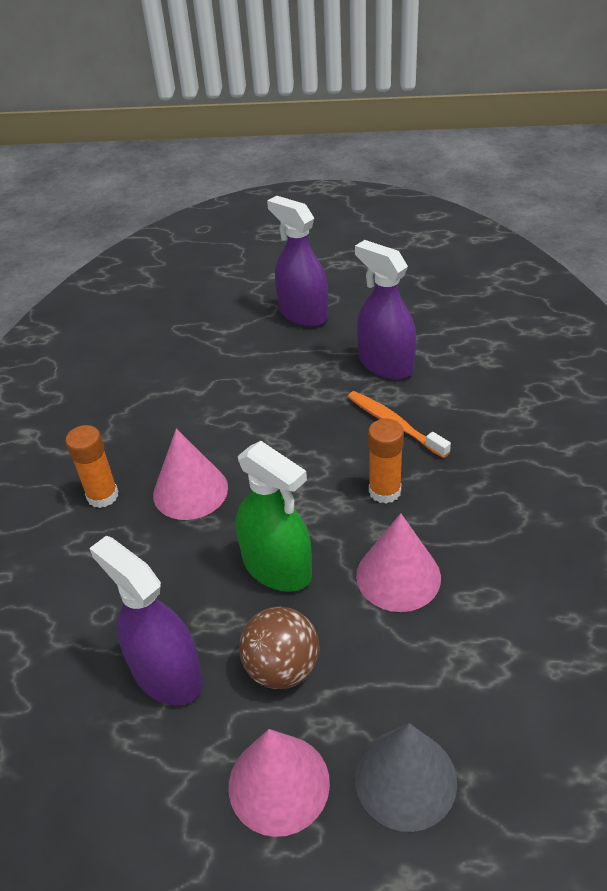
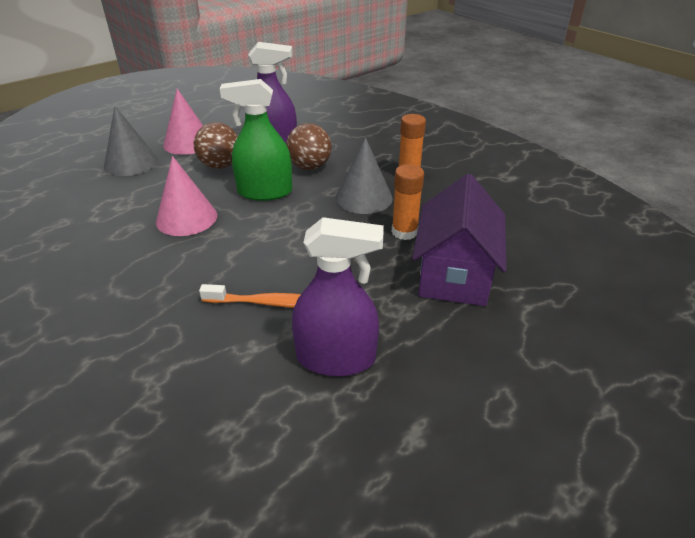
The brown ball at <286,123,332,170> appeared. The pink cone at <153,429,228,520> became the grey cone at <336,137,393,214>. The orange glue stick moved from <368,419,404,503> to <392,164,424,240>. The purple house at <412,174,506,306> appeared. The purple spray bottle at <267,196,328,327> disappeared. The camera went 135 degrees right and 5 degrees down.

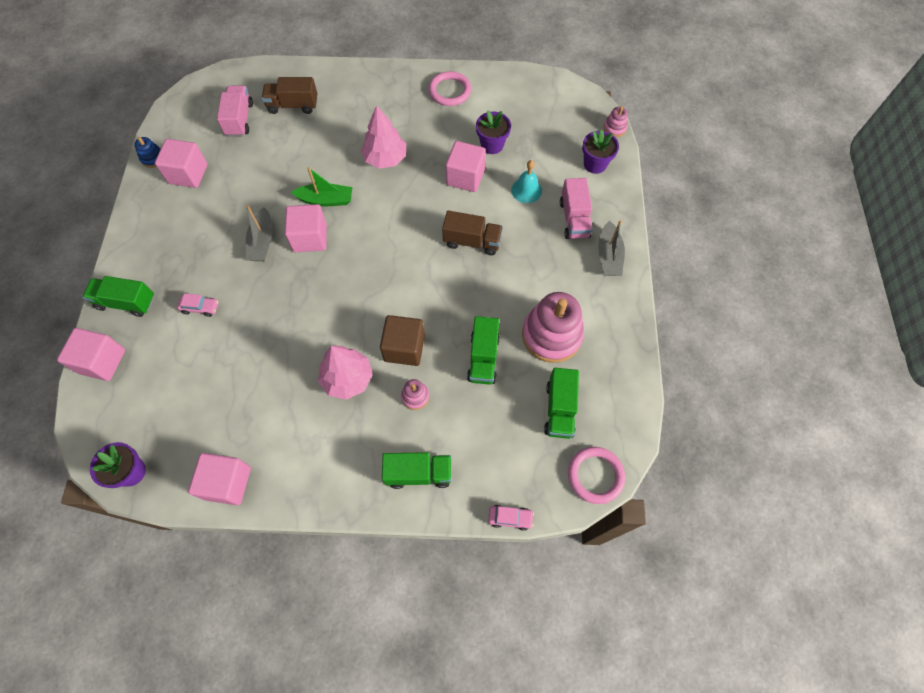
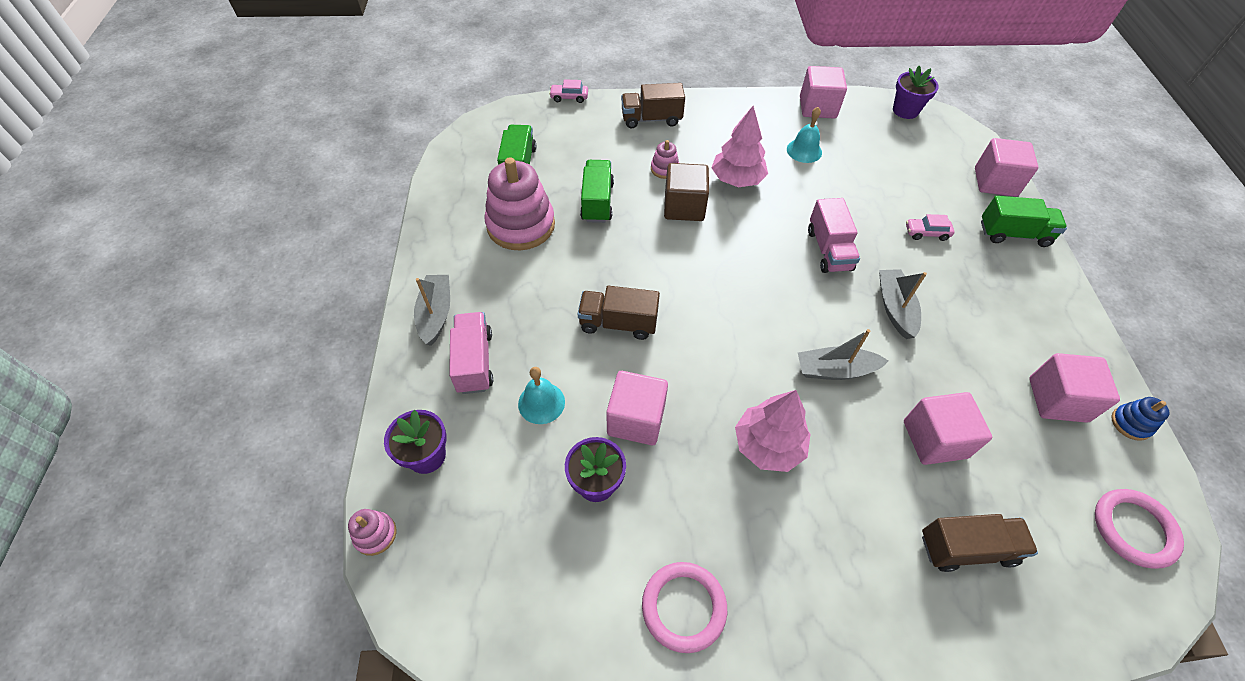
The green truck at <382,452,452,489> became the brown truck at <621,83,685,128>. The turquoise bell at <787,107,822,163> appeared. The green boat at <291,167,352,206> became the grey boat at <798,329,889,380>. The pink truck moved from <217,85,253,137> to <808,198,860,273>. The pink cube moved from <285,204,327,252> to <904,392,992,465>. The pink ring moved from <568,447,625,504> to <1095,489,1184,569>. The camera went 175 degrees right and 10 degrees down.

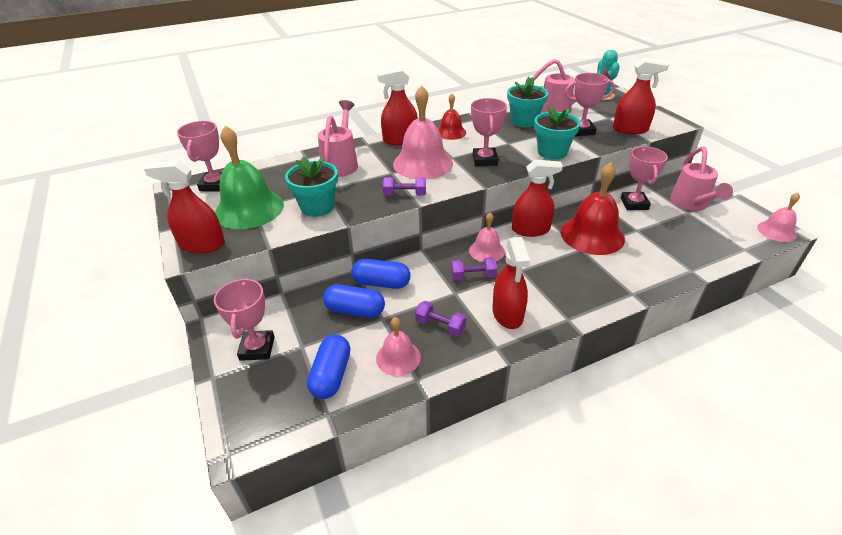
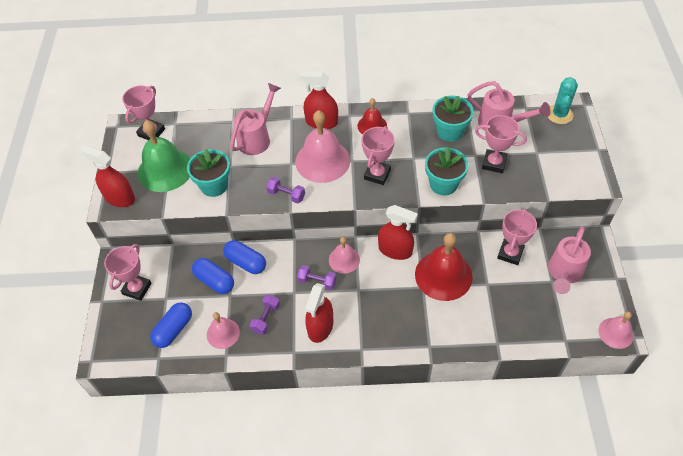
The purple dumbbell at <415,301,467,337> turned 60 degrees clockwise. The red spray bottle at <613,58,669,134> disappeared. The camera went 25 degrees right and 15 degrees up.

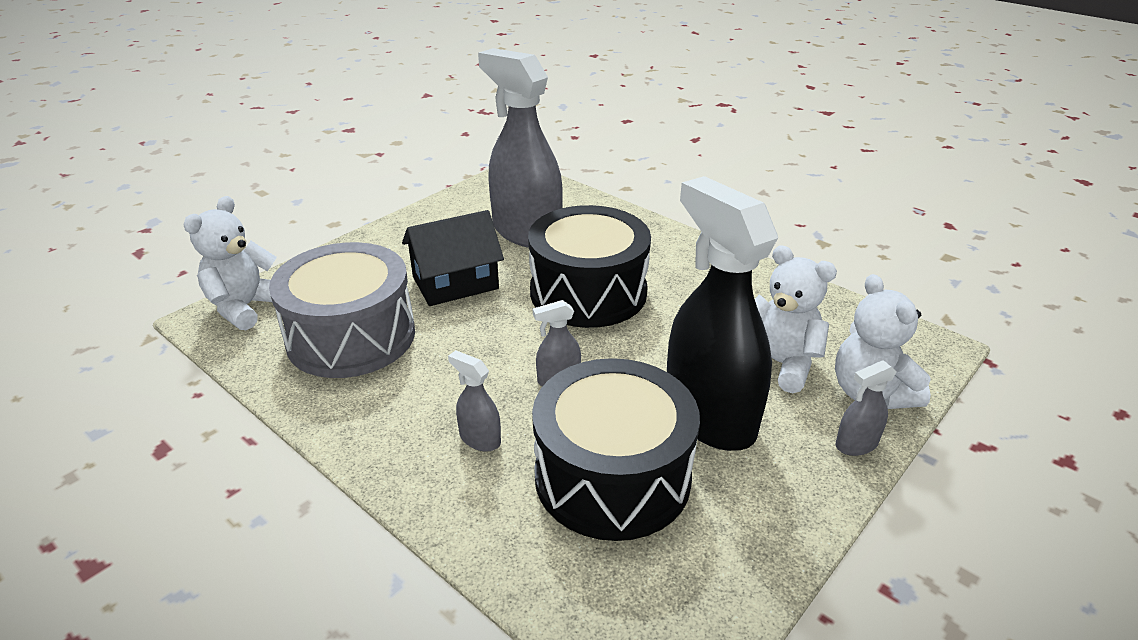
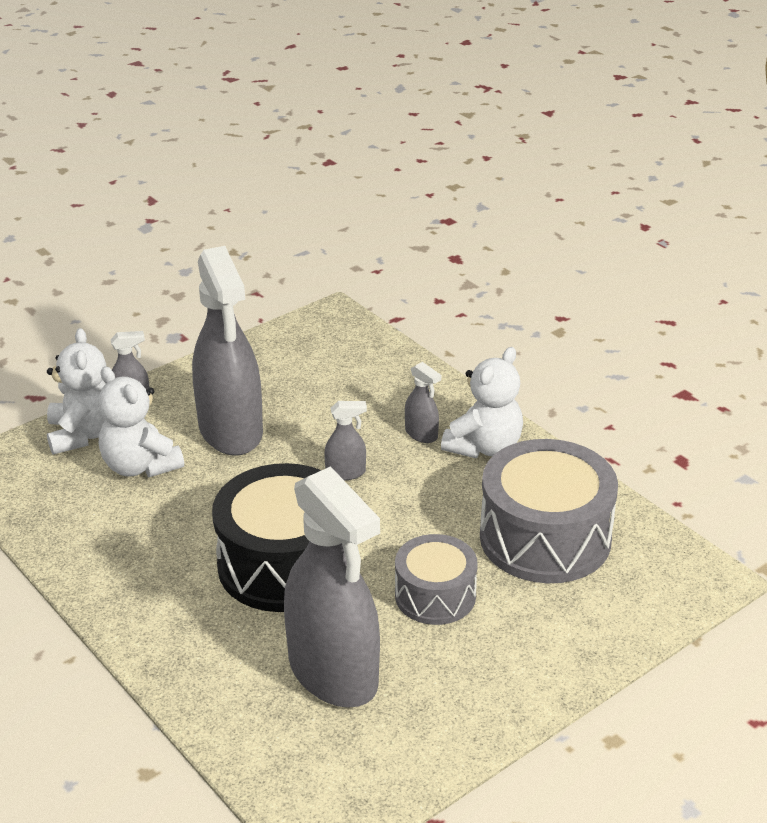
The black spray bottle at <667,176,778,451> became the grey spray bottle at <192,246,263,456>. The black house at <402,210,504,306> was replaced by the grey drum at <395,534,478,625>. The white teddy bear moved from <183,196,277,330> to <441,347,523,458>. The black drum at <532,358,700,541> disappeared. The camera went 170 degrees left and 0 degrees up.

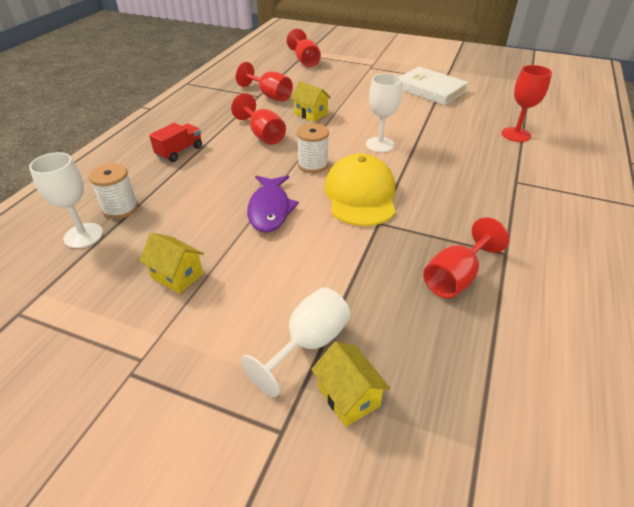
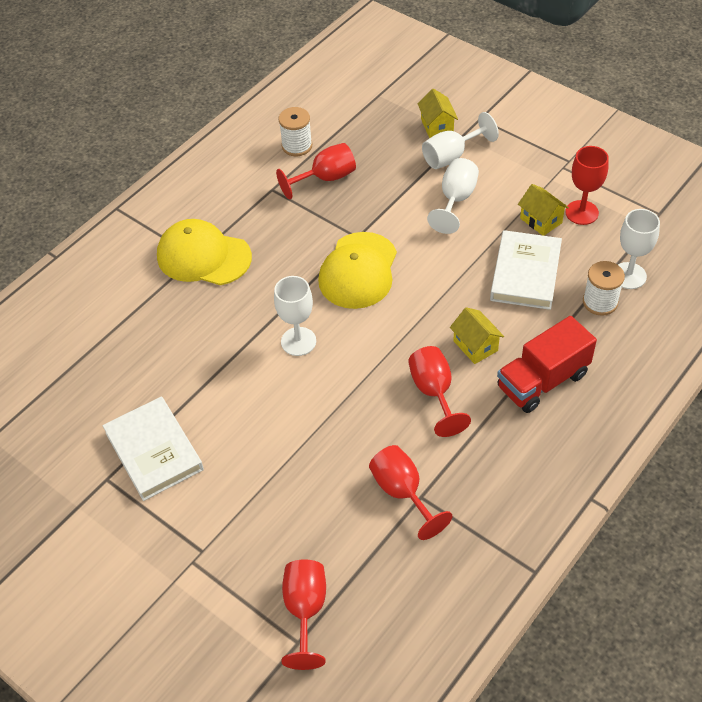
The yellow cap at <157,219,252,285> appeared. The white spool moved from <297,123,329,173> to <278,107,312,156>. The white goblet at <427,158,479,234> appeared. The yellow house moved from <291,81,331,122> to <450,307,504,364>. The white book at <490,230,562,310> appeared. The red truck at <149,123,202,162> changed to 1.61 times the size. The red goblet moved from <502,65,552,142> to <565,146,609,225>. The purple fish at <247,175,299,232> disappeared. The camera went 160 degrees left and 10 degrees up.

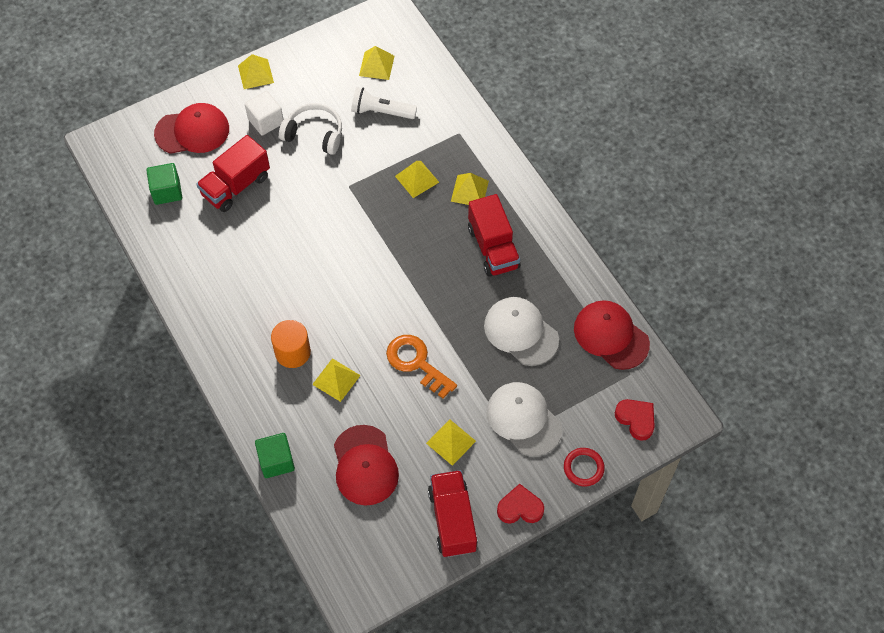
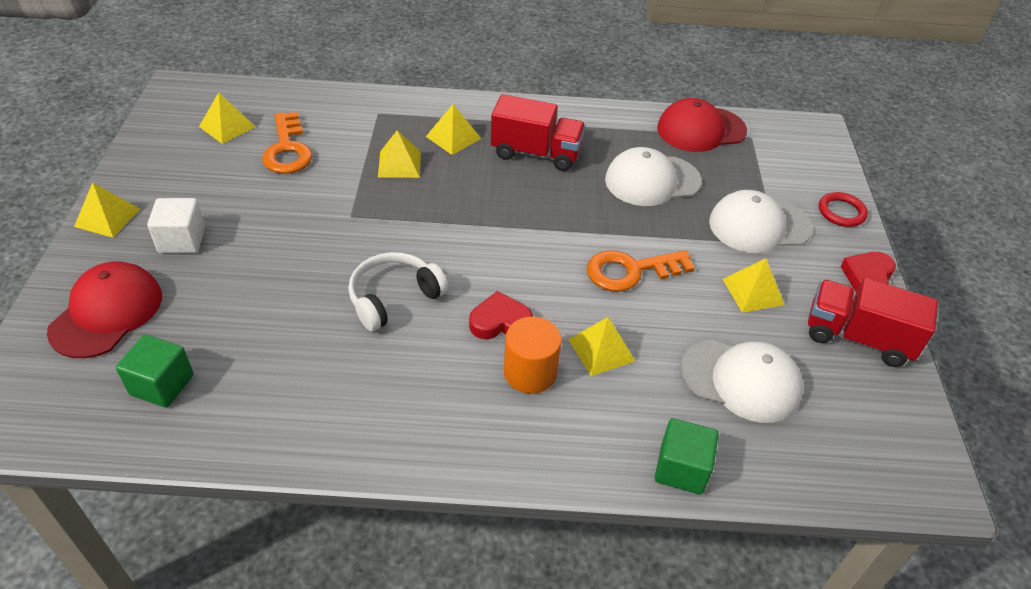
The white flashlight at <351,87,417,119> was replaced by the orange key at <262,112,312,174>. The white headphones moved from <279,103,342,155> to <348,252,448,331>. The red heart moved from <615,399,655,441> to <469,291,533,339>. The red cap at <334,425,399,505> became the white cap at <680,340,803,423>. The red truck at <196,135,270,212> disappeared. The camera went 60 degrees left and 15 degrees down.

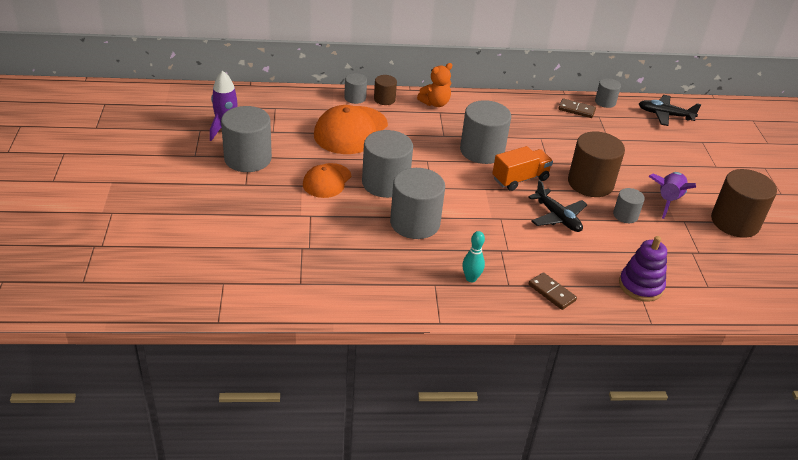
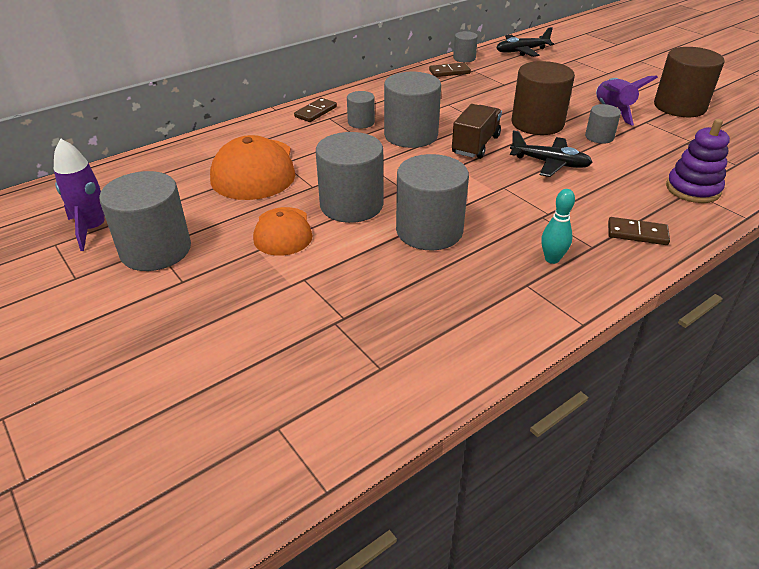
The orange teddy bear at <417,63,452,107> was replaced by the brown domino at <294,98,337,122>. The grey cylinder moved from <344,73,367,104> to <347,91,375,129>. The orange truck at <492,146,553,191> became the brown truck at <452,104,502,159>. The brown cylinder at <374,75,397,105> disappeared. The camera went 30 degrees left and 0 degrees up.

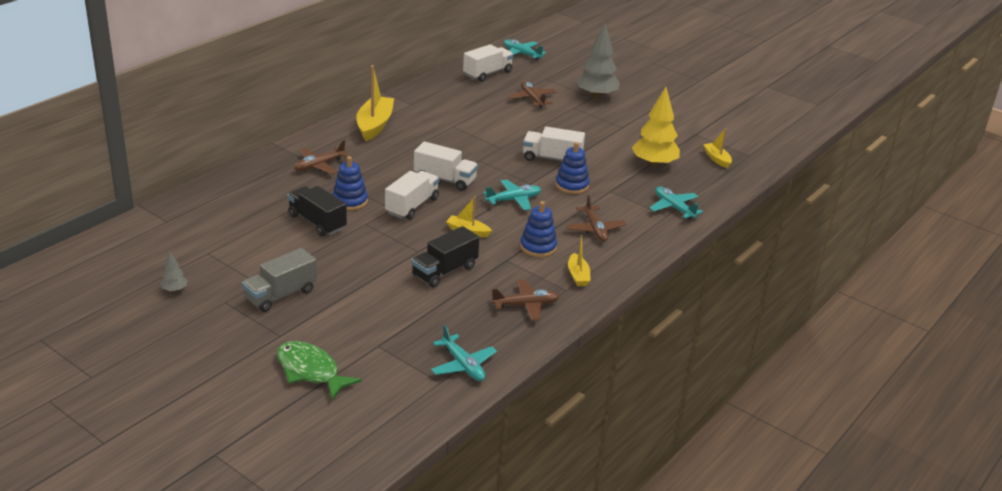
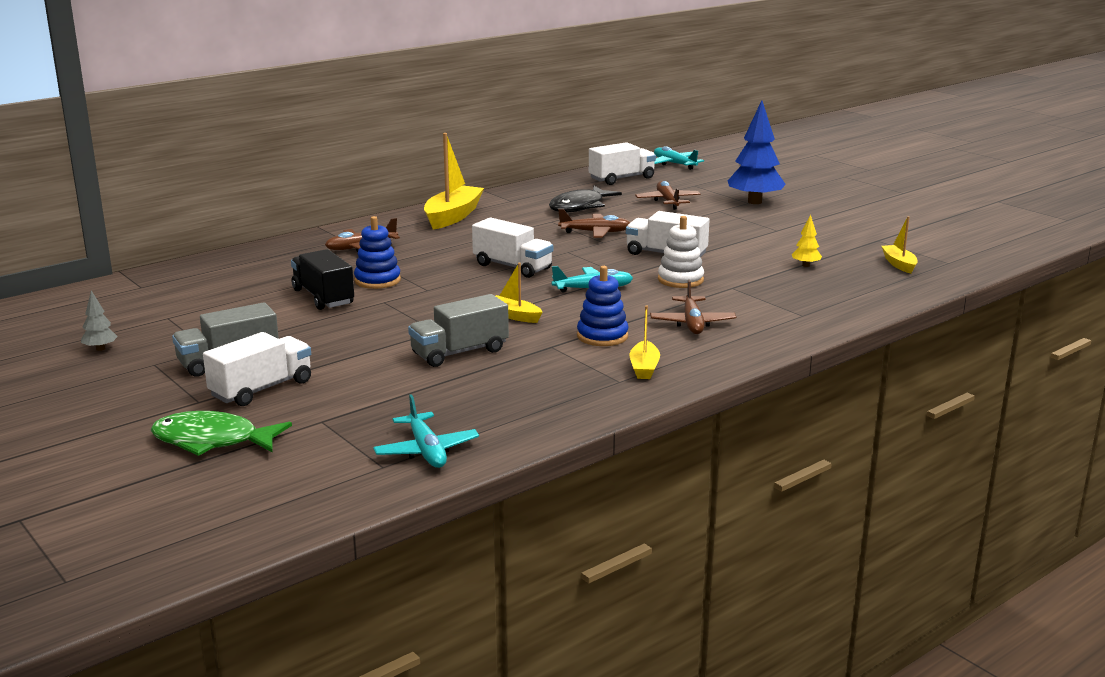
The green fish at <277,341,362,400> turned 45 degrees counterclockwise. The white truck moved from <385,171,439,220> to <203,332,311,406>. The black truck at <411,226,479,288> became the grey truck at <408,294,509,367>. The black fish at <549,186,622,212> appeared. The brown plane moved from <491,280,560,321> to <558,209,630,238>. The blue stacking toy at <555,142,589,194> became the white stacking toy at <658,216,704,288>. The grey tree at <576,24,620,99> became the blue tree at <728,100,786,204>. The yellow tree at <632,87,680,168> changed to 0.45 times the size. The turquoise plane at <649,186,703,219> disappeared. The camera went 15 degrees right and 10 degrees down.

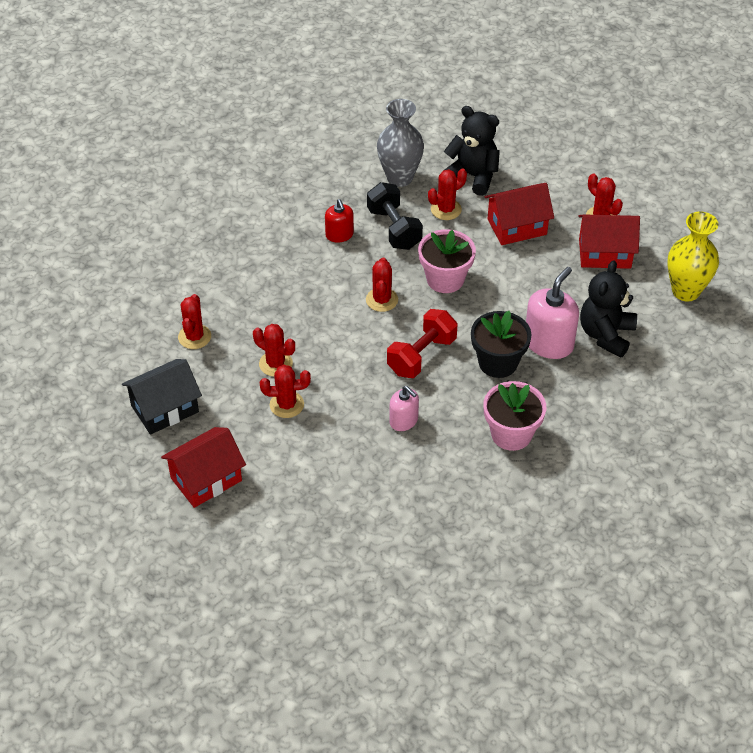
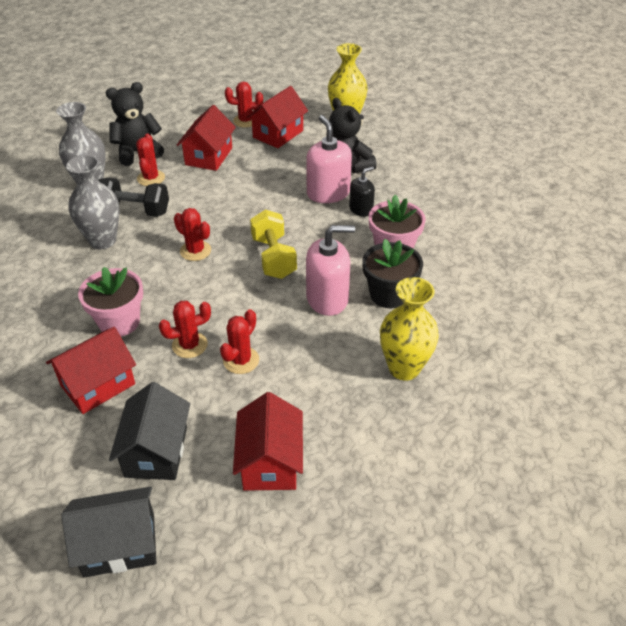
The red cactus at <178,294,211,349> was replaced by the red house at <46,327,136,414>. The black house at <61,486,156,578> appeared. The red soap dispenser at <325,199,354,243> was replaced by the grey vase at <66,155,120,249>. The pink flower pot moved from <418,229,476,293> to <78,267,143,336>. The red dumbbell at <387,309,457,378> became the yellow dumbbell at <250,209,297,279>. The pink soap dispenser at <389,386,419,431> changed to 1.71 times the size. The black soap dispenser at <349,166,375,216> appeared. The black flower pot moved from <471,311,531,378> to <362,239,423,308>. The yellow vase at <380,277,439,380> appeared. The camera went 55 degrees left and 5 degrees down.

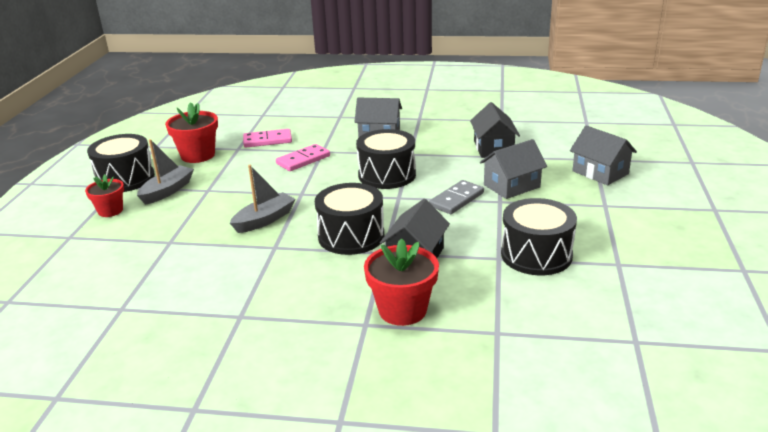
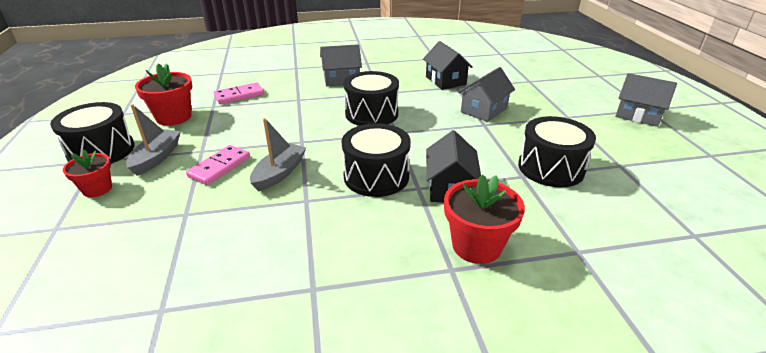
The pink domino moved from <276,144,330,171> to <186,145,250,185>. The grey house moved from <570,125,637,185> to <615,73,677,127>. The grey domino at <429,180,484,214> disappeared. The camera went 20 degrees left and 5 degrees up.

